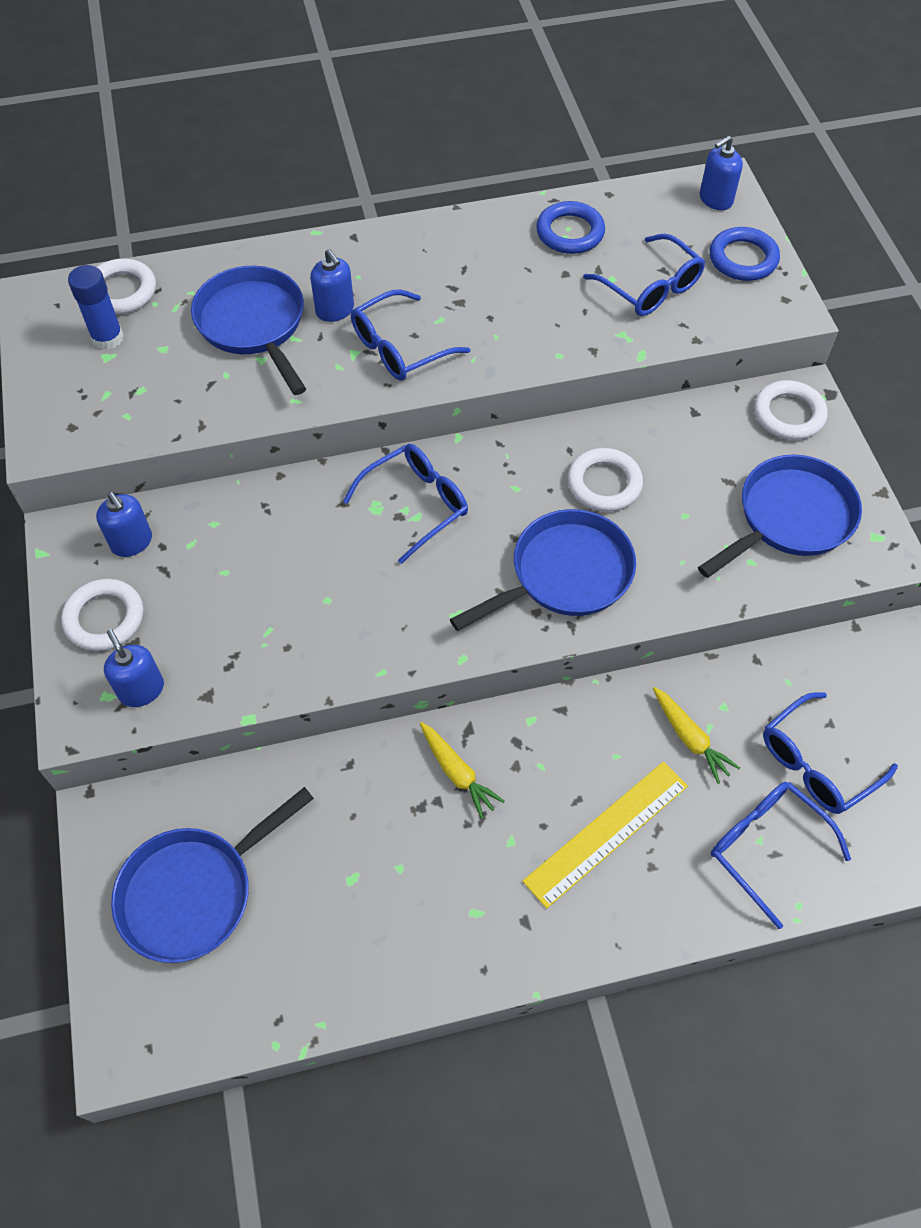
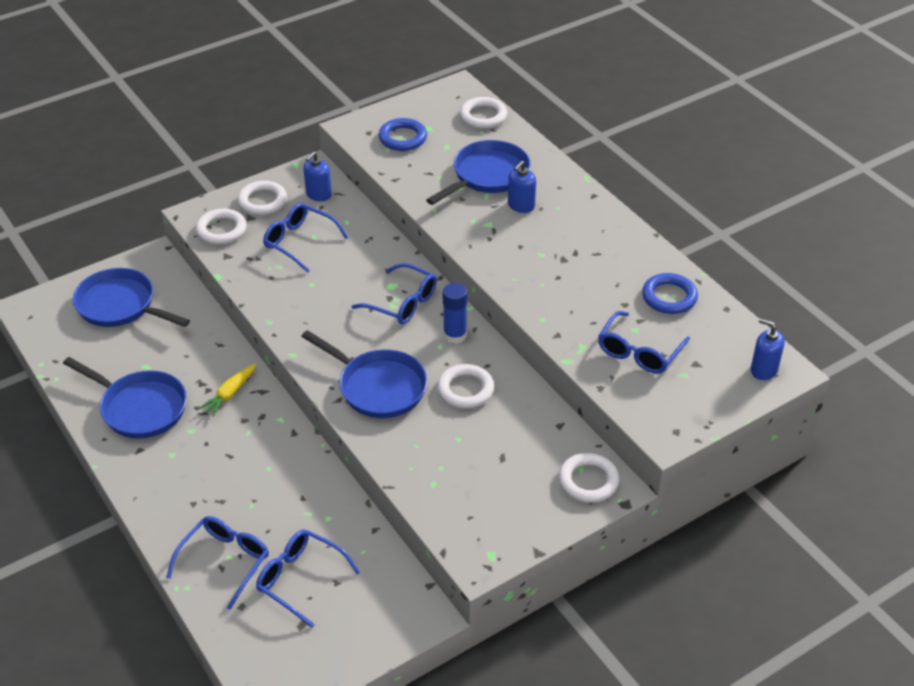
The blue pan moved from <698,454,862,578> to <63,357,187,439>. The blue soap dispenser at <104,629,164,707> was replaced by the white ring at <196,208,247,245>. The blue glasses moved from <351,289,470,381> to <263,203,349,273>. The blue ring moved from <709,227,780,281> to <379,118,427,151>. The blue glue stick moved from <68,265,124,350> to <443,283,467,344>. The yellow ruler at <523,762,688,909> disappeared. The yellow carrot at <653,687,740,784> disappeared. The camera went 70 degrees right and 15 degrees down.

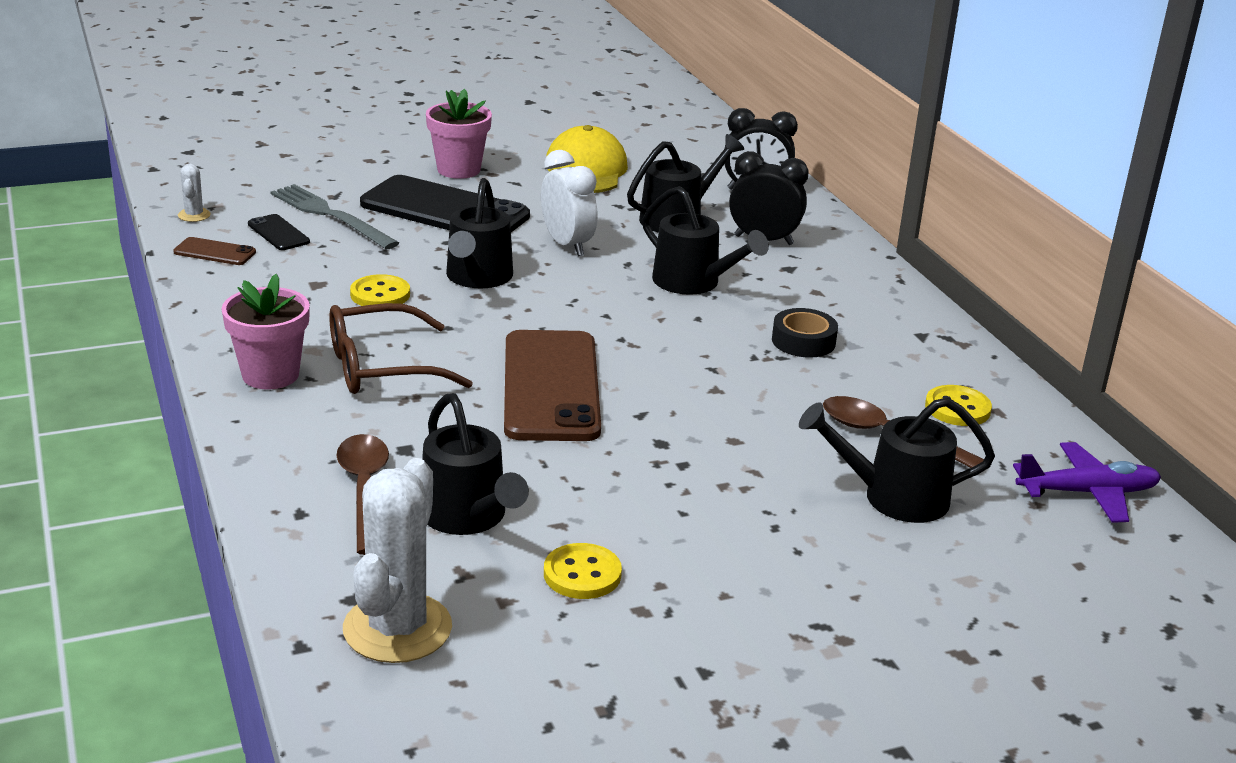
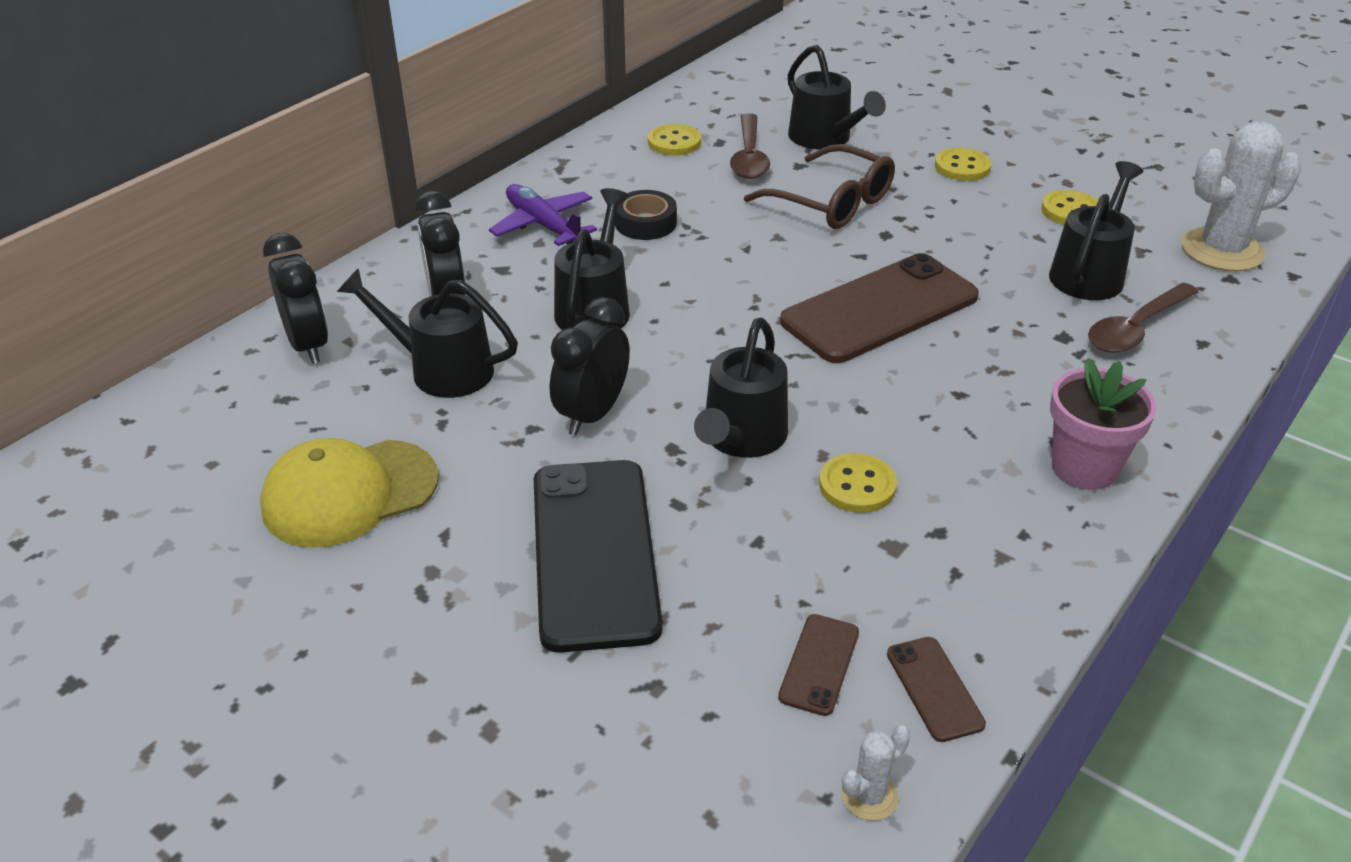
The purple plane moved from <1013,442,1161,523> to <489,184,597,246>. The white clock at <541,150,598,256> became the black clock at <550,297,630,436>. The black watering can at <446,178,513,288> turned 135 degrees clockwise. The brown glasses moved from <329,303,473,394> to <744,144,895,229>. The black phone at <248,214,310,250> became the brown phone at <778,614,859,716>. The yellow button at <935,147,991,181> appeared. The grey fork at <270,184,399,249> disappeared. The pink flower pot at <426,89,492,179> disappeared. The camera went 120 degrees left and 10 degrees up.

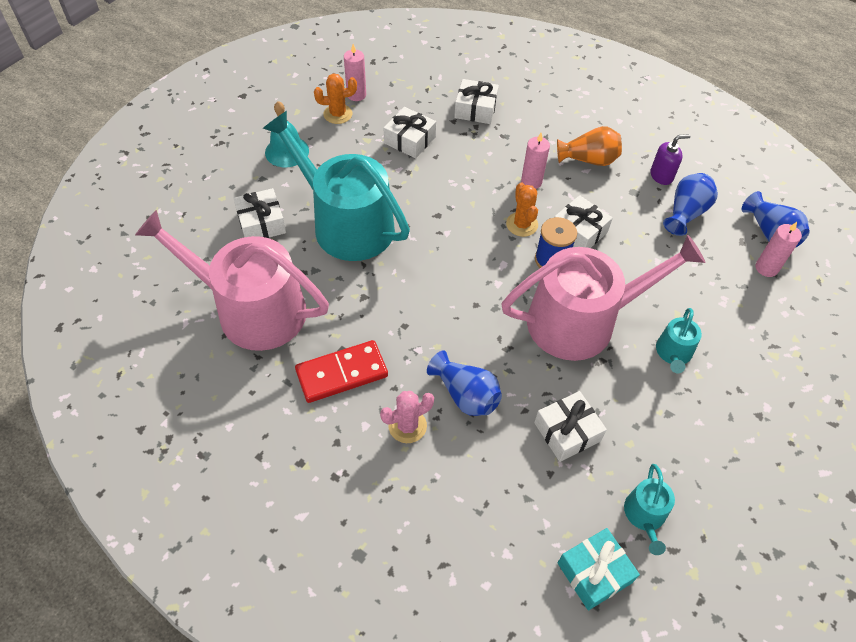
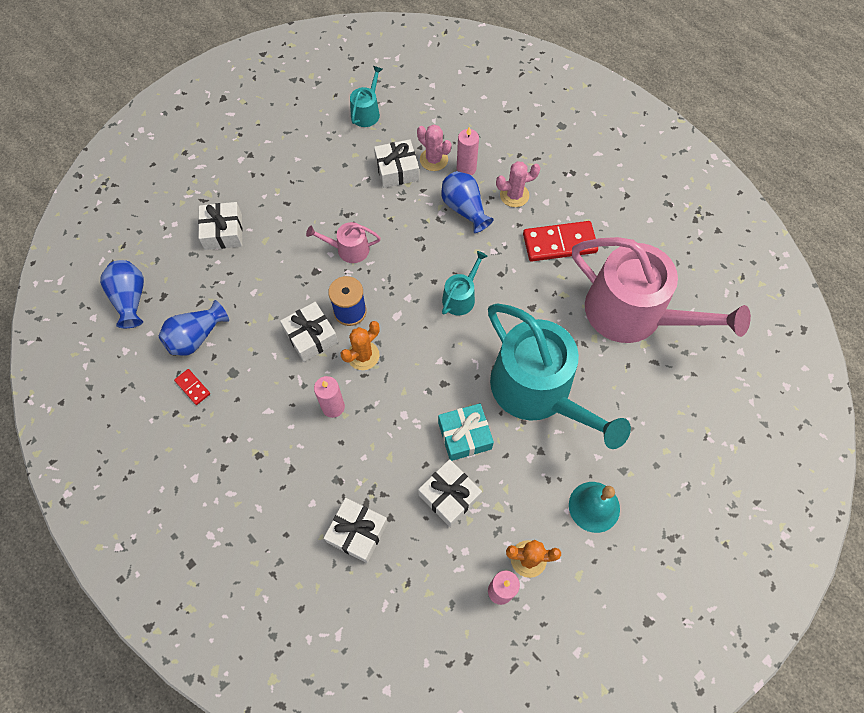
The purple soap dispenser at <651,134,691,185> was replaced by the red domino at <174,369,210,405>. The white gift moved from <233,188,286,238> to <198,202,243,250>. The pink watering can at <502,235,705,361> changed to 0.43 times the size. The orange cactus at <506,183,538,237> turned 45 degrees clockwise. The pink cactus at <417,125,452,171> appeared. The turquoise gift moved from <558,528,640,610> to <438,403,494,461>. The turquoise watering can moved from <656,308,702,373> to <442,251,488,315>. The pink candle moved from <756,222,802,277> to <457,127,479,176>. The orange vase at <557,126,622,166> disappeared. The camera went 165 degrees left and 10 degrees up.

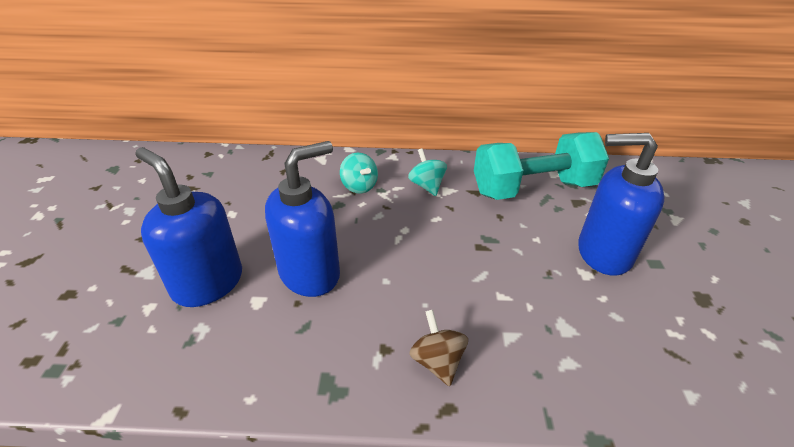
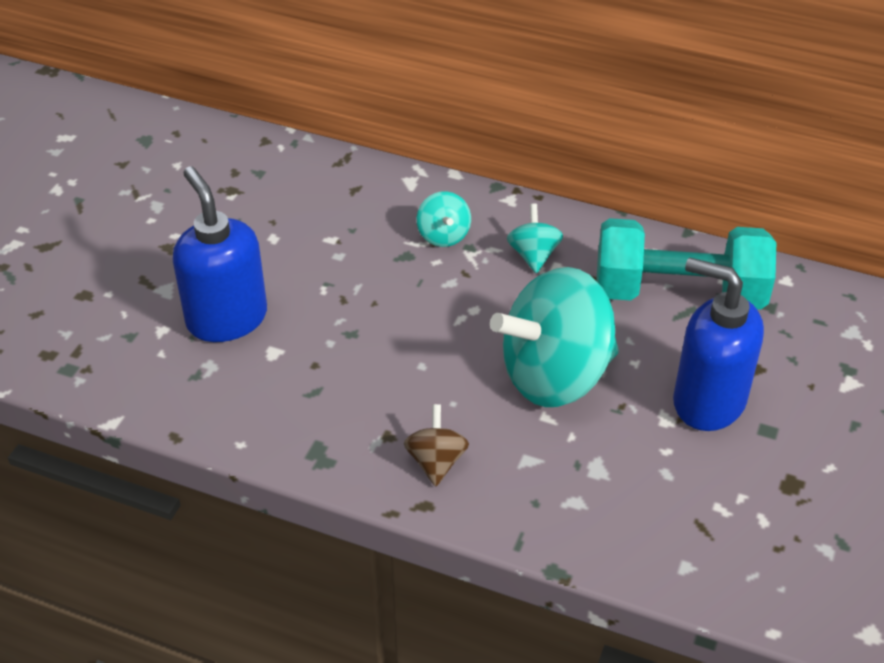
The turquoise spinning top at <490,267,619,407> appeared. The blue soap dispenser at <265,141,340,297> disappeared. The camera went 20 degrees right and 5 degrees up.

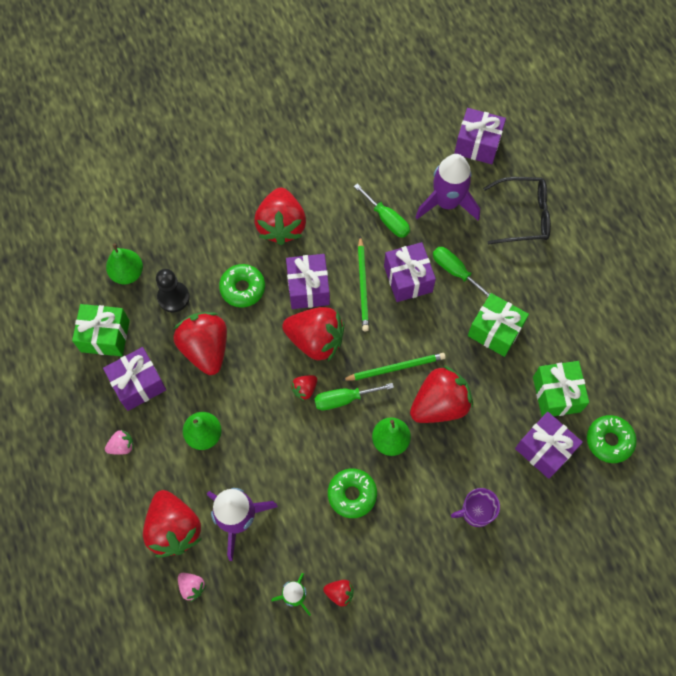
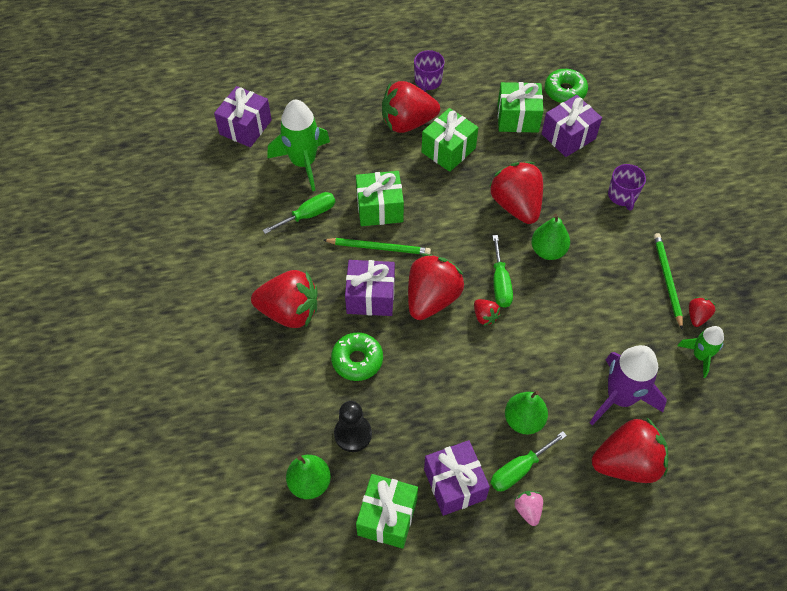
The purple rocket at <415,154,480,220> became the green rocket at <268,99,330,191>. The purple gift at <384,242,436,302> became the green gift at <356,171,404,226>. The red strawberry moved from <174,312,227,375> to <382,81,440,133>. The purple mug at <414,50,445,92> appeared. The green screwdriver moved from <433,247,490,297> to <491,431,567,491>. The green pencil moved from <342,353,446,381> to <654,233,683,330>. The pink strawberry at <178,573,206,602> disappeared. The green donut at <328,469,377,518> disappeared. The black glasses at <483,177,551,245> disappeared. The camera went 80 degrees left and 10 degrees down.

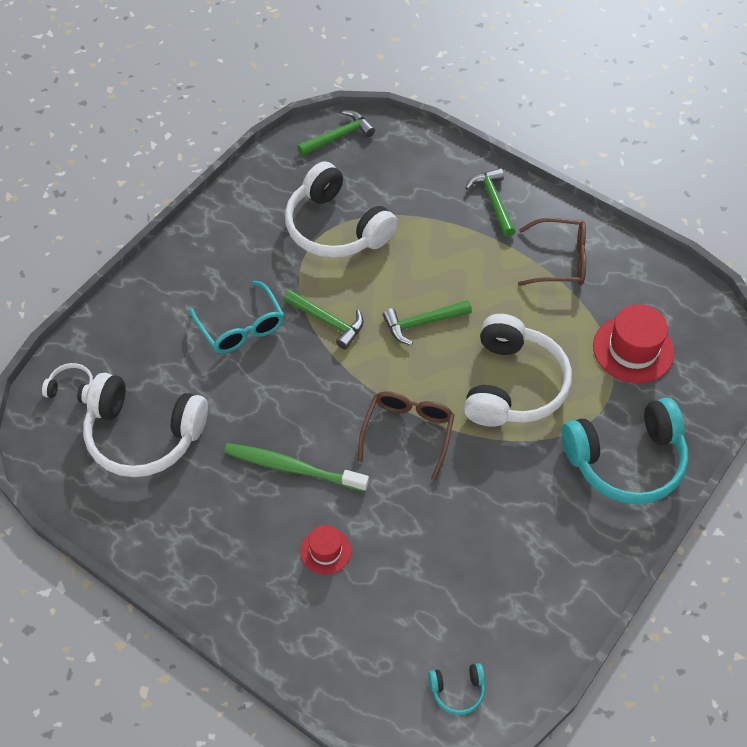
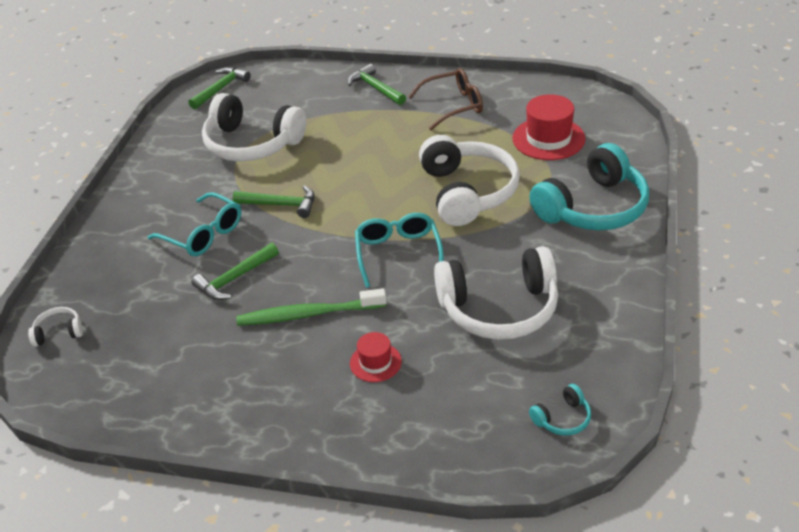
The green hammer moved from <383,300,472,345> to <192,243,279,300>. The brown glasses at <358,391,454,480> became the turquoise glasses at <355,213,444,288>. The white headphones moved from <83,373,208,477> to <434,246,558,340>. The camera went 20 degrees left and 15 degrees down.

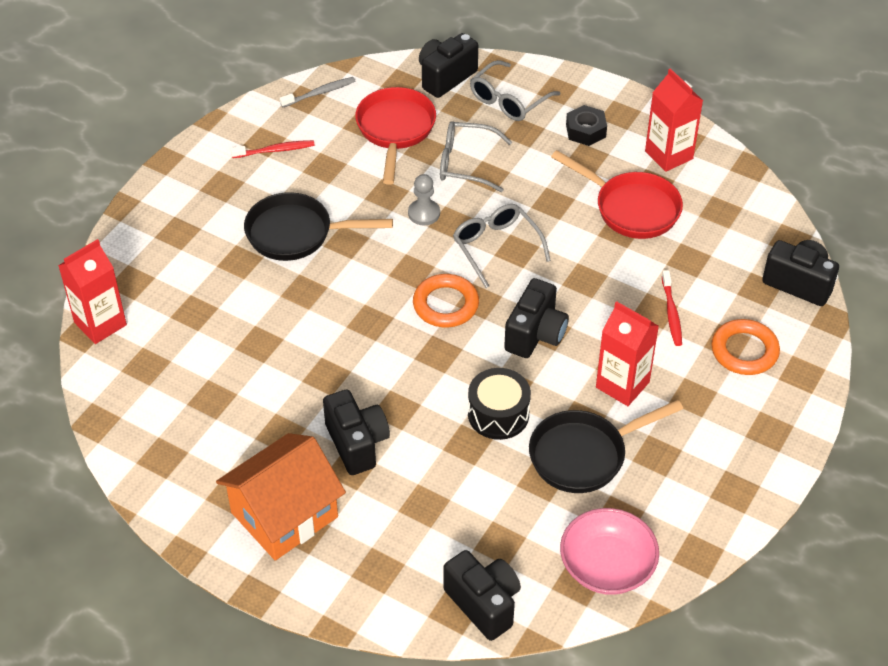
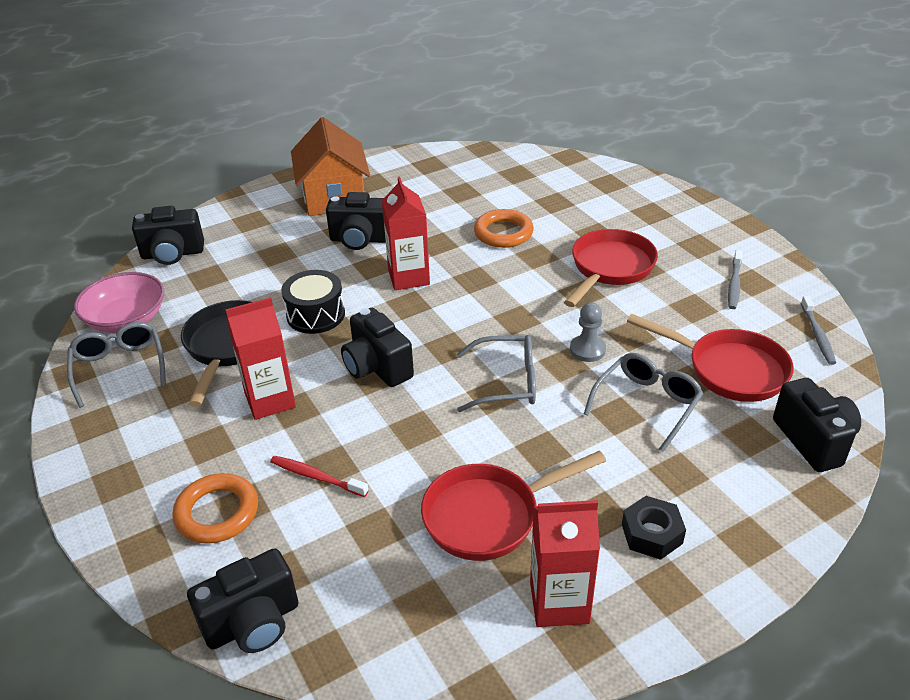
The grey glasses moved from <470,60,560,121> to <67,322,166,408>. The red carton moved from <58,239,127,344> to <382,176,430,290>. The orange ring moved from <413,274,479,327> to <474,209,534,248>. The black pan at <244,192,393,261> became the red pan at <564,229,658,307>. The red toothbrush at <231,140,315,158> became the grey toothbrush at <728,250,742,309>. The camera went 120 degrees right and 10 degrees down.

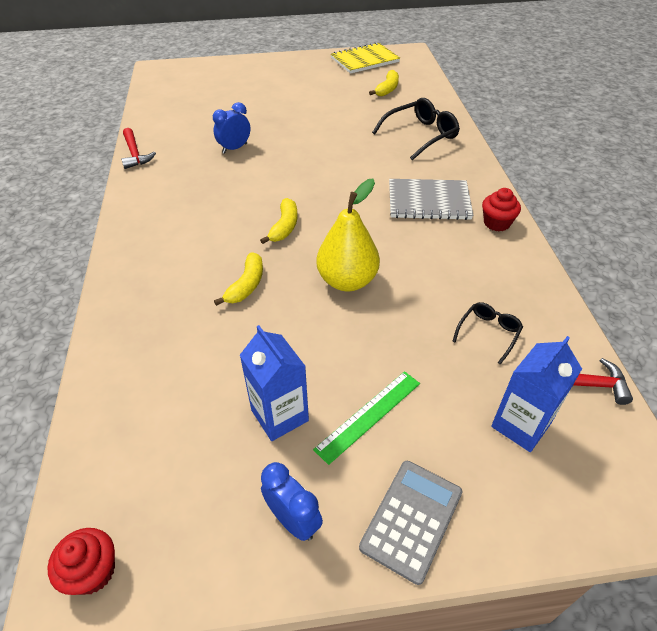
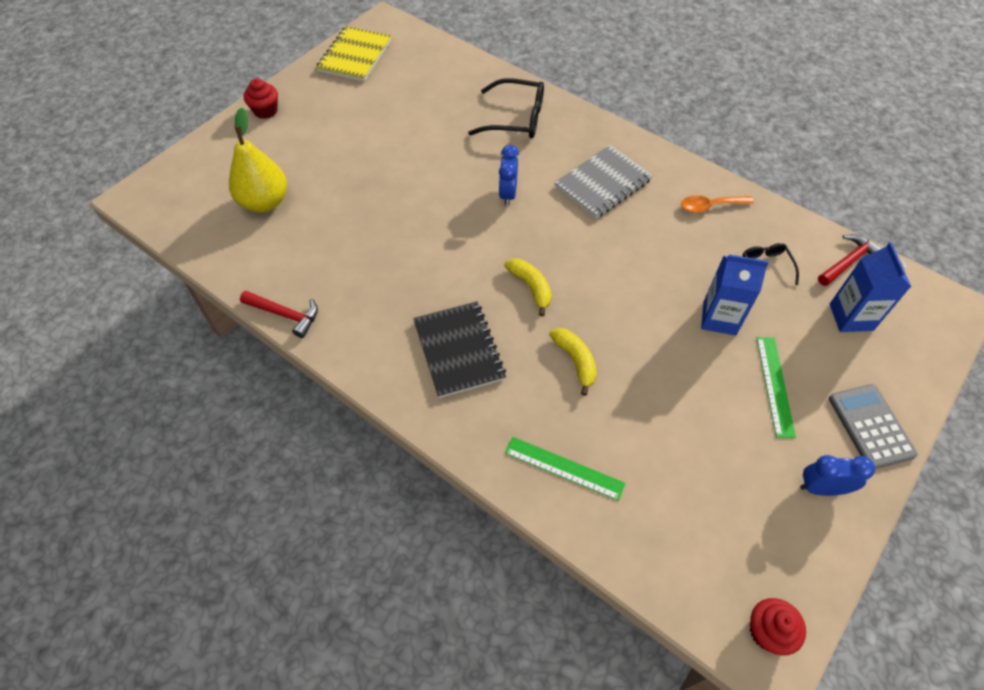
The yellow pear moved from <316,178,380,291> to <229,108,287,213>. The red cupcake moved from <482,188,521,231> to <244,78,278,119>. The black notebook at <413,301,506,398> appeared. The black glasses at <372,98,460,160> turned 90 degrees clockwise. The blue clock moved from <213,102,250,154> to <499,145,519,206>. The green ruler at <505,437,625,501> appeared. The orange spoon at <681,195,754,213> appeared. The blue carton moved from <240,325,309,441> to <701,254,769,335>. The yellow banana at <369,70,399,96> disappeared. The camera went 45 degrees left and 10 degrees up.

